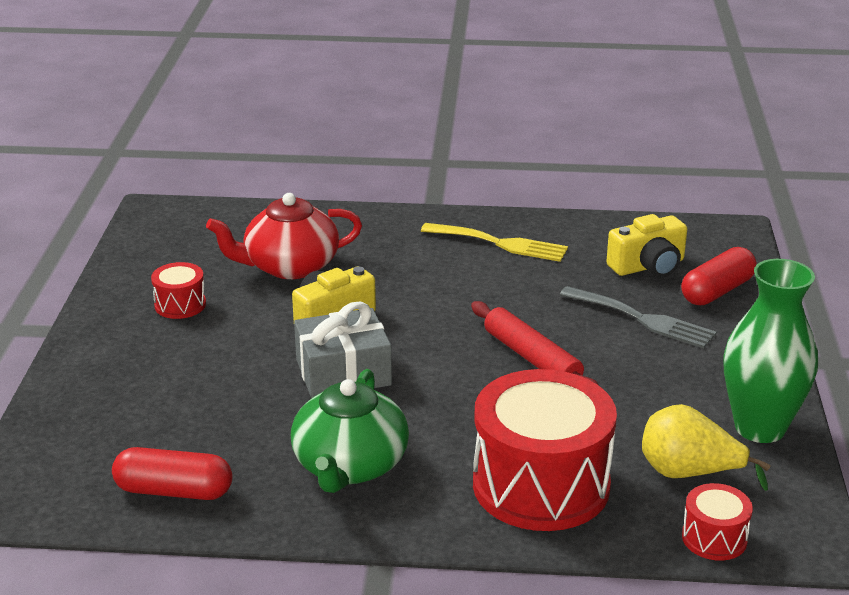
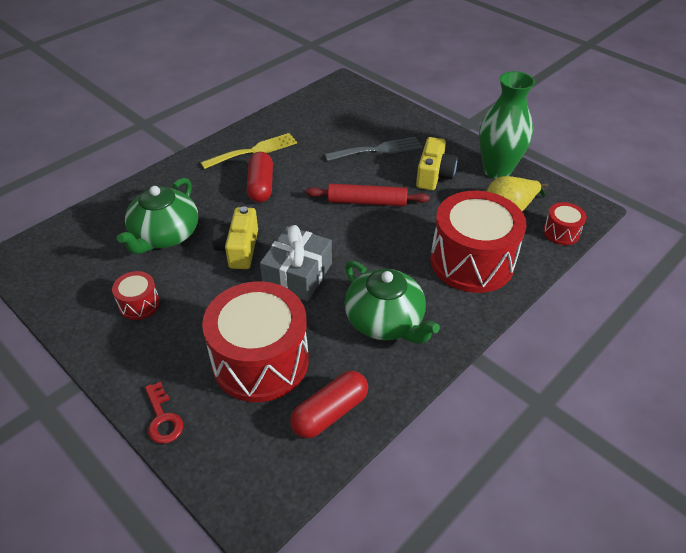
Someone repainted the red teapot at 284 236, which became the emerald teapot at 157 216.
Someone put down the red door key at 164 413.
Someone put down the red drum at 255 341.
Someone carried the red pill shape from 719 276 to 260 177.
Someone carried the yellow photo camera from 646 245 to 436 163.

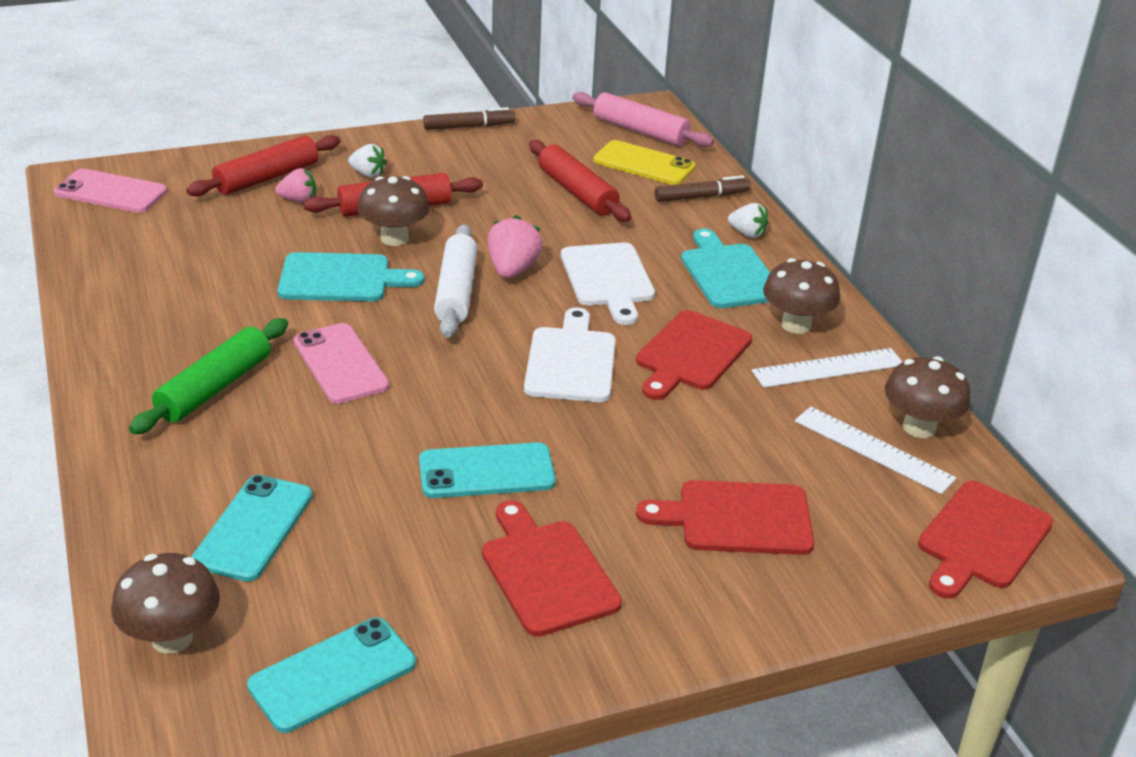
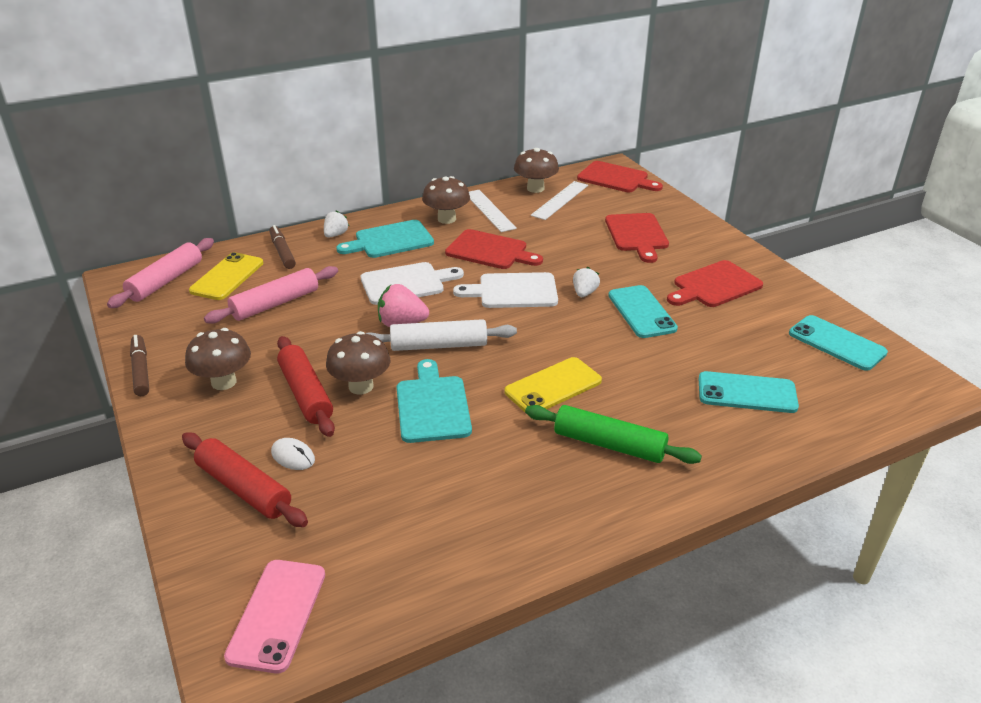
Someone carried the russet mushroom from 165 603 to 218 359.
Someone repainted the red dough roller at 580 181, which became the rose-pink dough roller at 271 295.
Someone swapped the rose-pink toy strawberry at 295 185 for the white PC mouse at 293 454.
Someone repainted the rose-pink phone at 341 363, which became the yellow phone at 553 384.
Someone carried the white toy strawberry from 367 161 to 586 282.

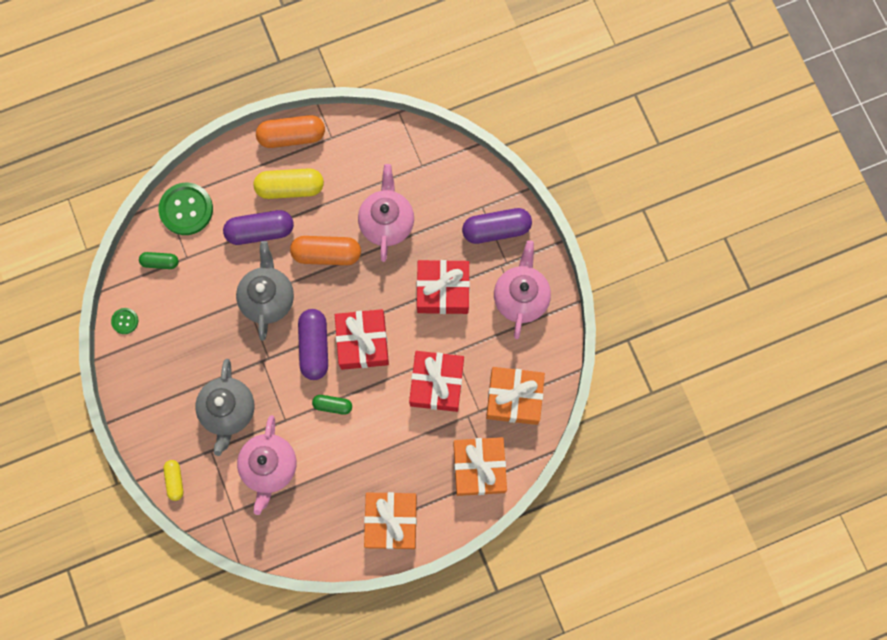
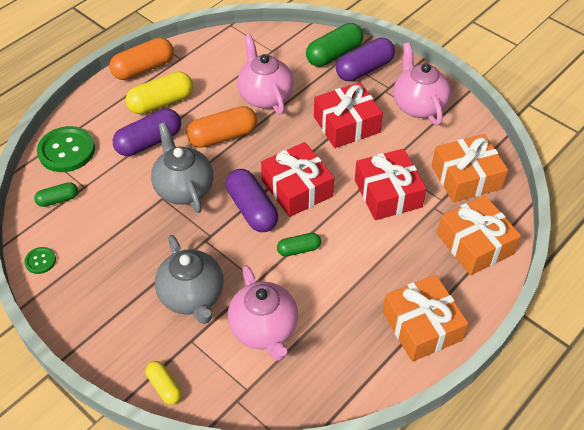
Someone put down the emerald pill shape at 334 45.

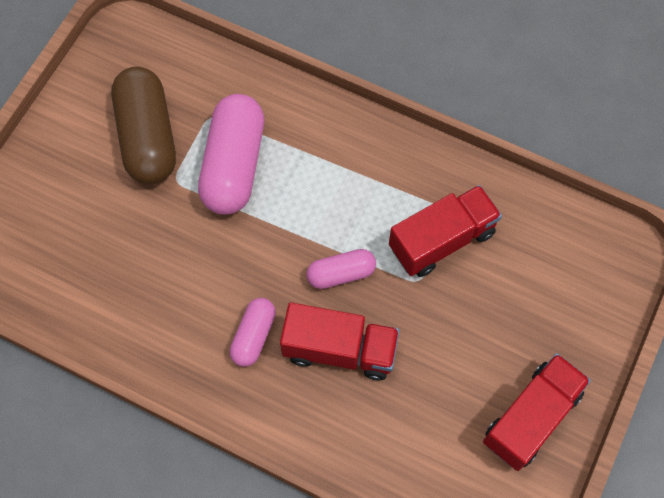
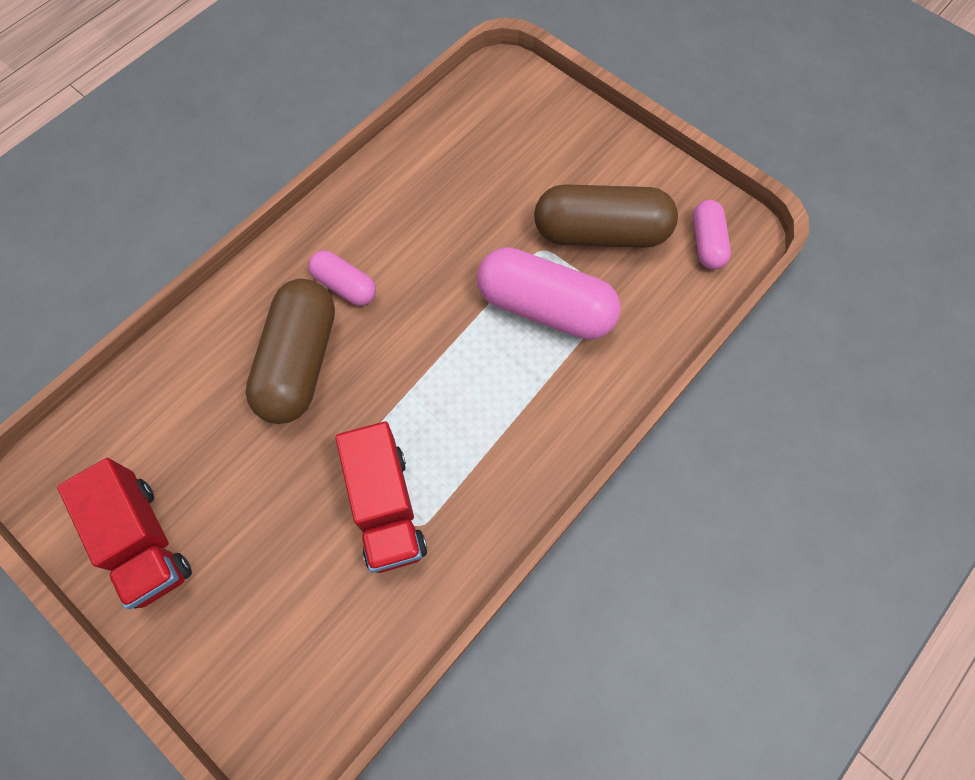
Someone swapped the red lorry at 339 341 for the russet pill shape at 290 351.
Someone carried the rose-pink pill shape from 341 269 to 712 235.

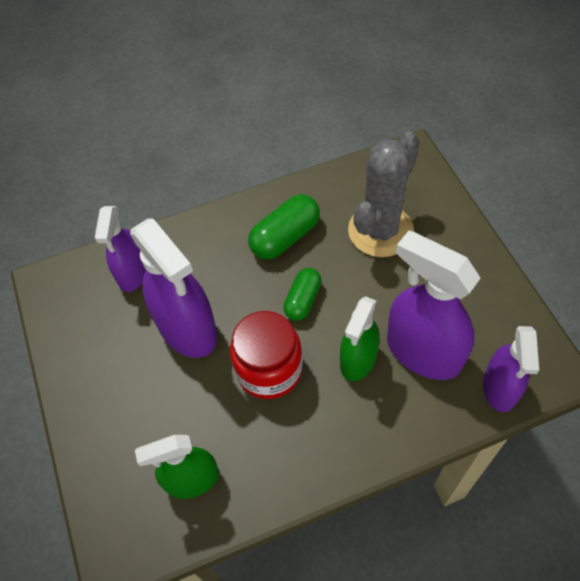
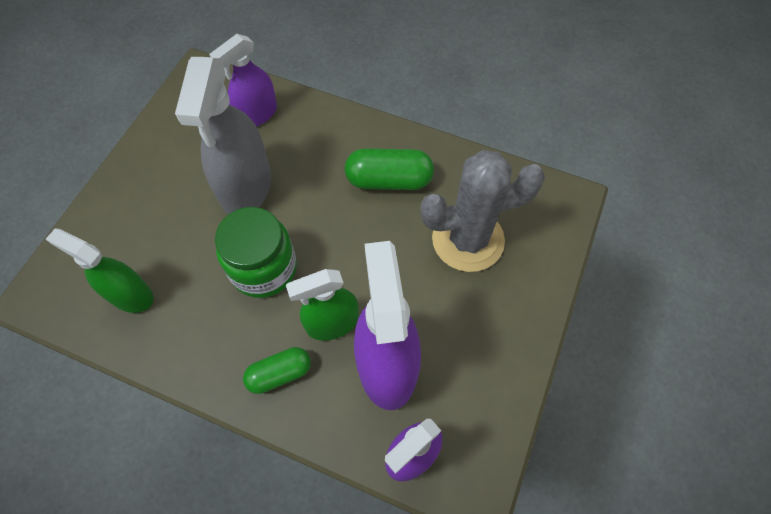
Someone repainted the violet sprayer at 173 288, which became the grey sprayer at 223 135.
Someone repainted the red preserve jar at 266 355, which became the emerald preserve jar at 256 252.
Someone carried the emerald pill shape from 302 294 to 277 370.

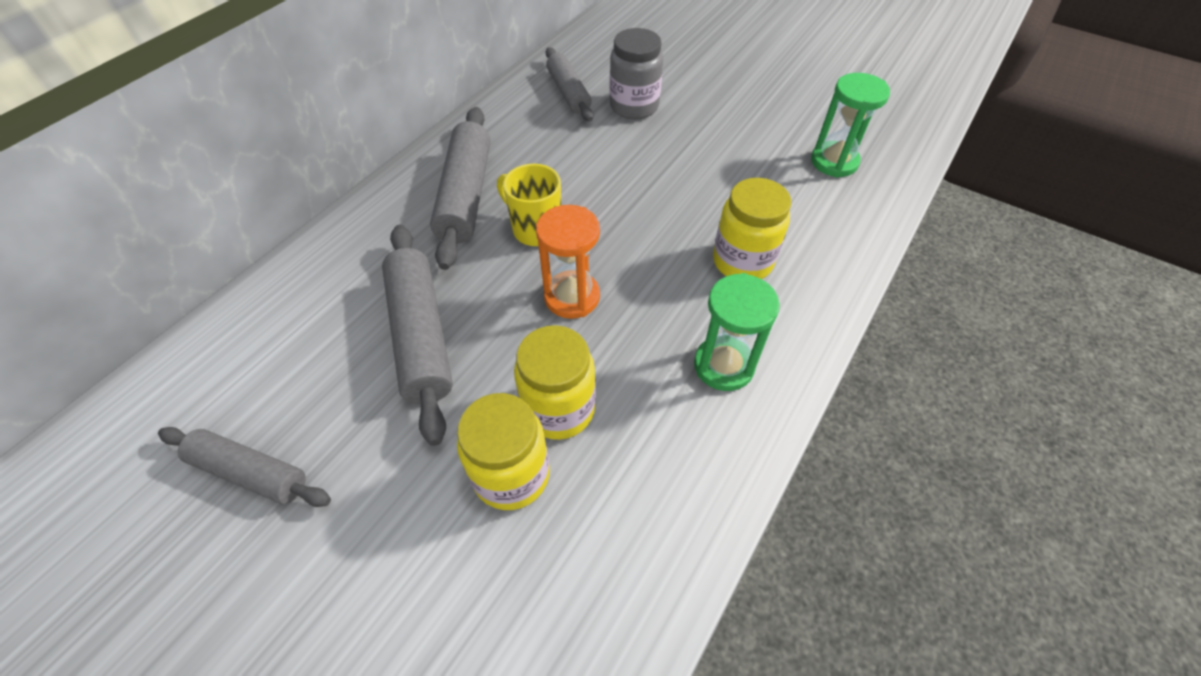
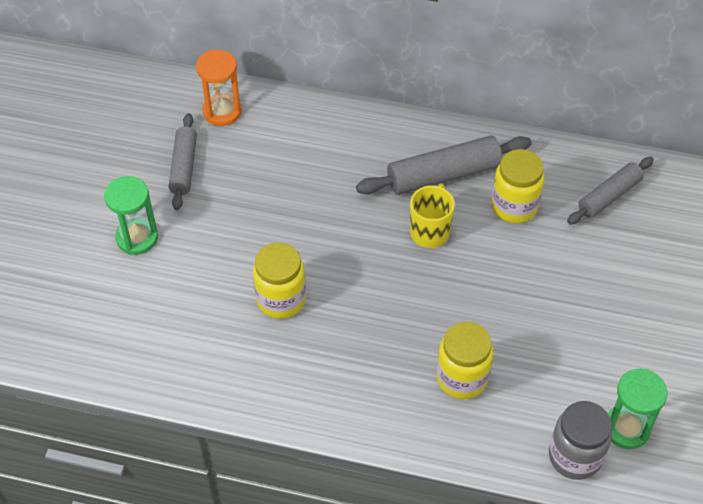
Someone carried the emerald sand timer from 737 332 to 131 215.
Someone carried the bright orange sand timer from 568 262 to 219 88.
Someone carried the yellow preserve jar from 503 451 to 518 186.
Someone carried the grey preserve jar from 636 73 to 580 440.
Someone took away the grey dough roller at 417 335.

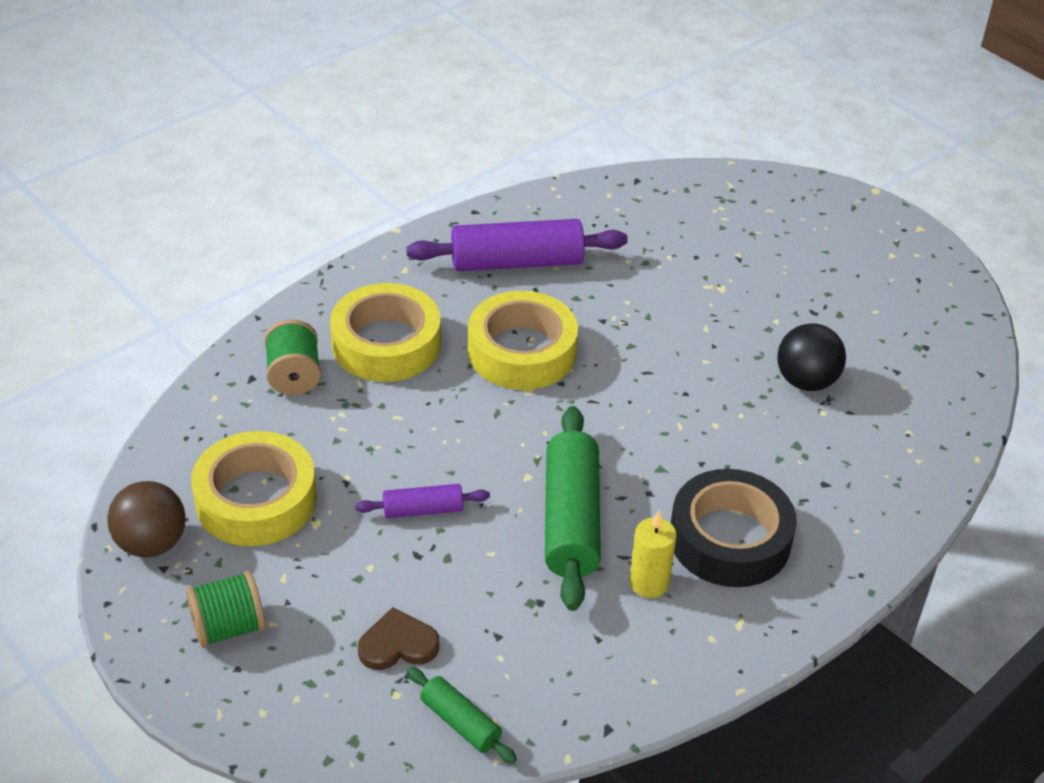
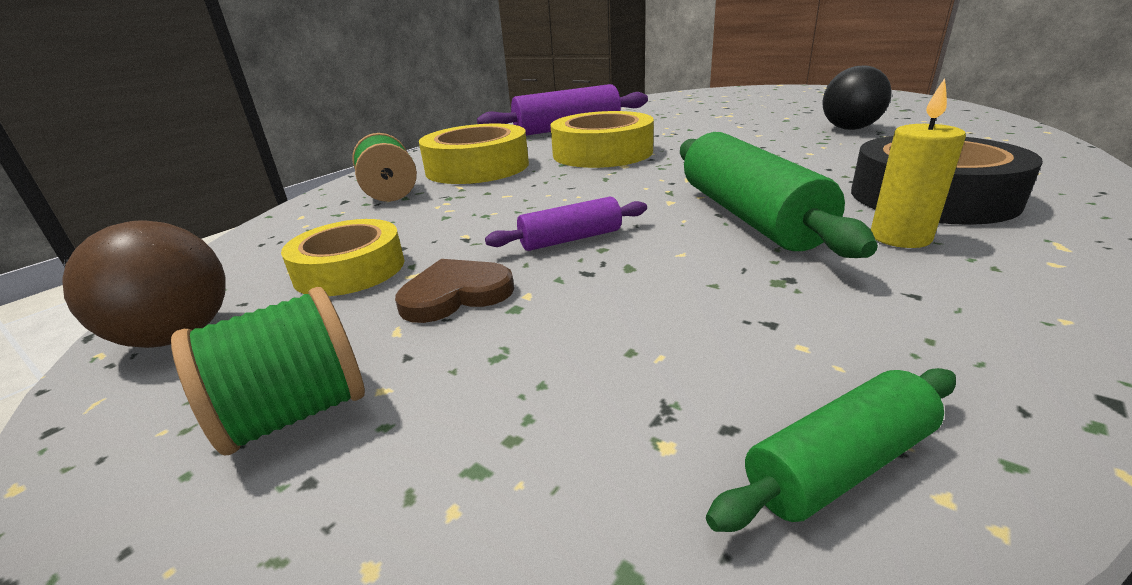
Someone scaled the yellow sticky tape at 254 488 by 0.66.
Someone carried the russet love heart from 398 638 to 454 291.
Someone rotated the emerald dough roller at 462 715 by 60 degrees counterclockwise.

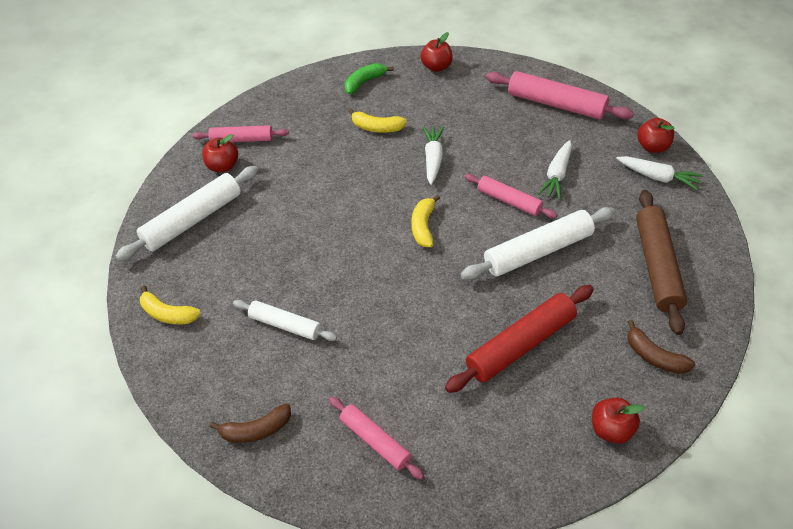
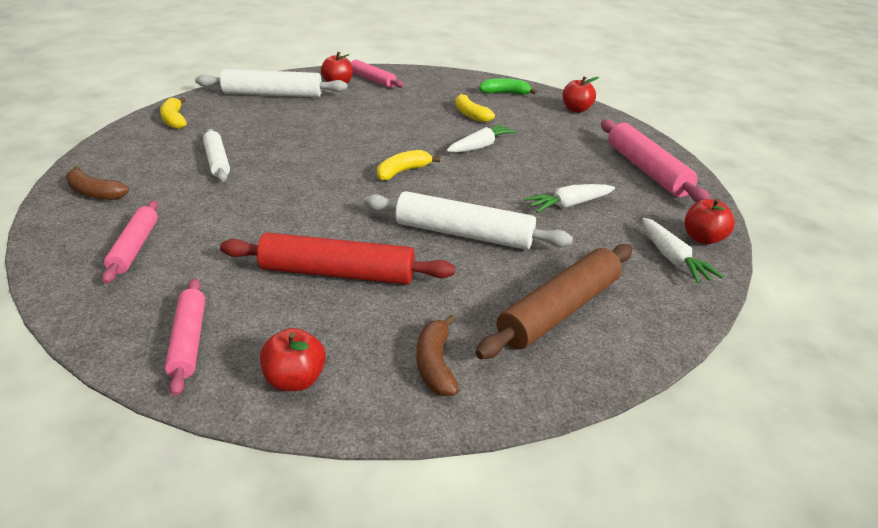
Someone carried the rose-pink dough roller from 511 196 to 185 337.

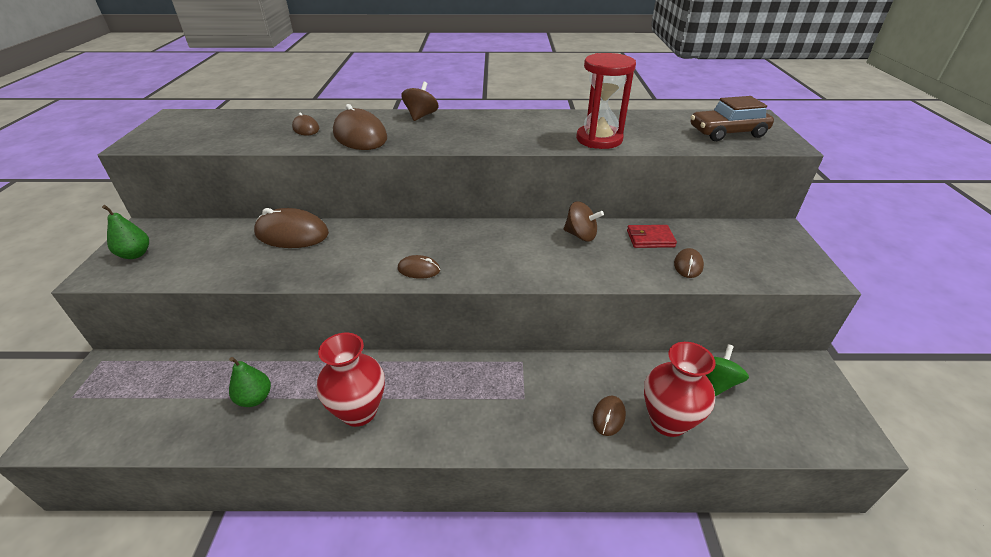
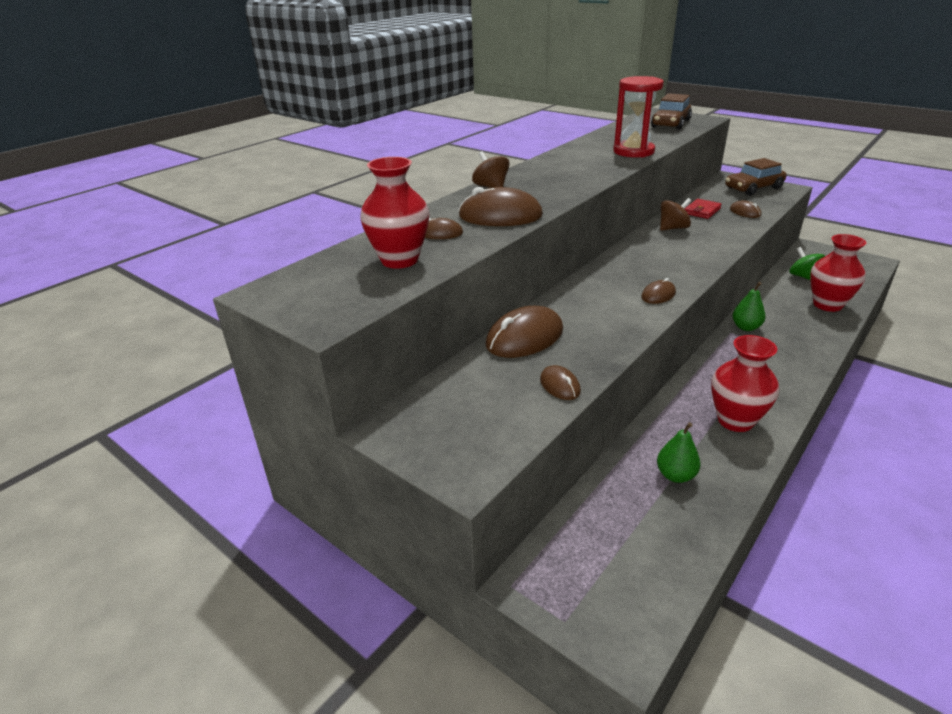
Someone put down the red vase at 394 213.
Someone carried the russet PC mouse from 609 416 to 560 382.
Someone put down the russet toy car at 756 177.
Someone carried the emerald pear fruit from 125 232 to 749 306.

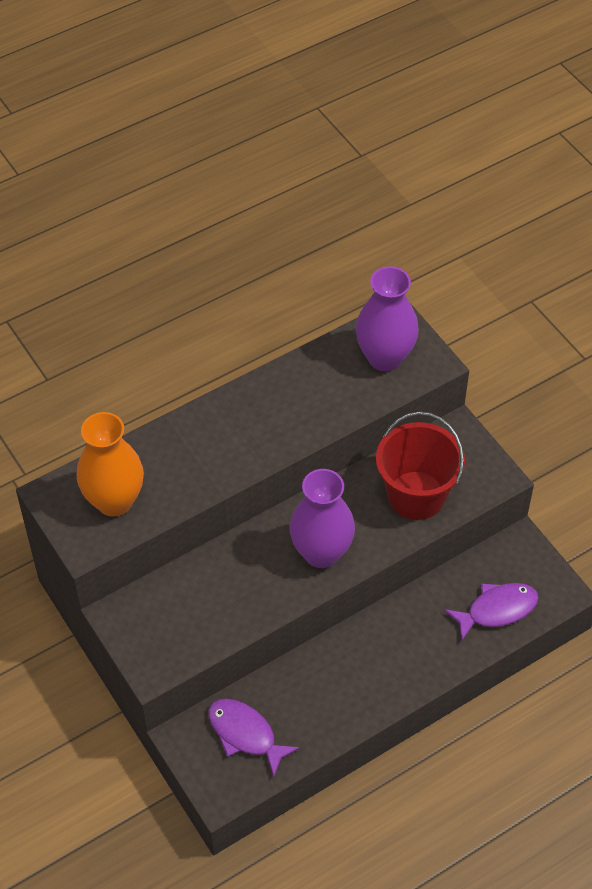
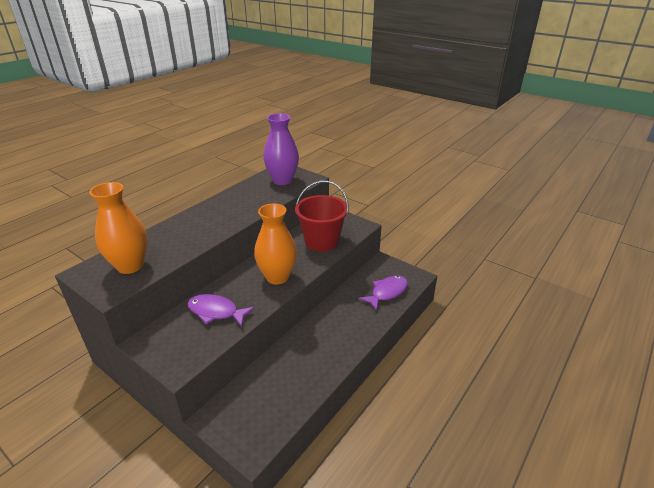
Someone carried the violet toy fish from 254 738 to 221 310.
Someone repainted the violet vase at 322 518, which became the bright orange vase at 275 243.

